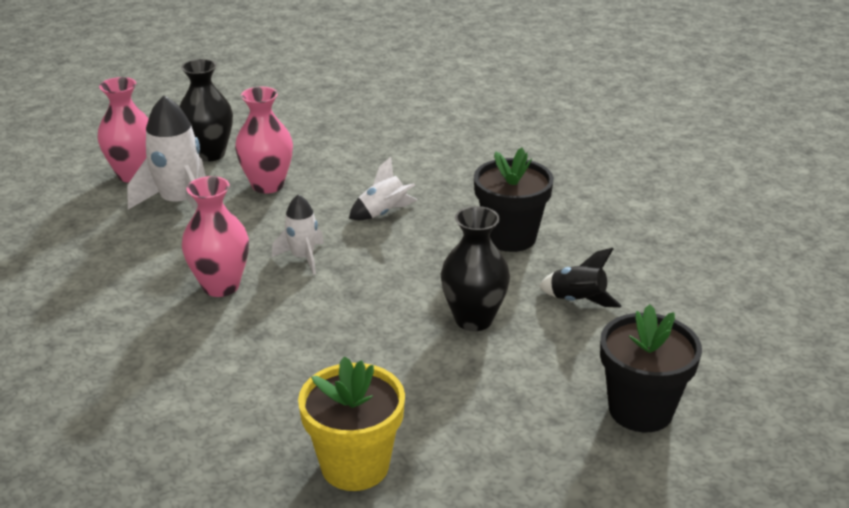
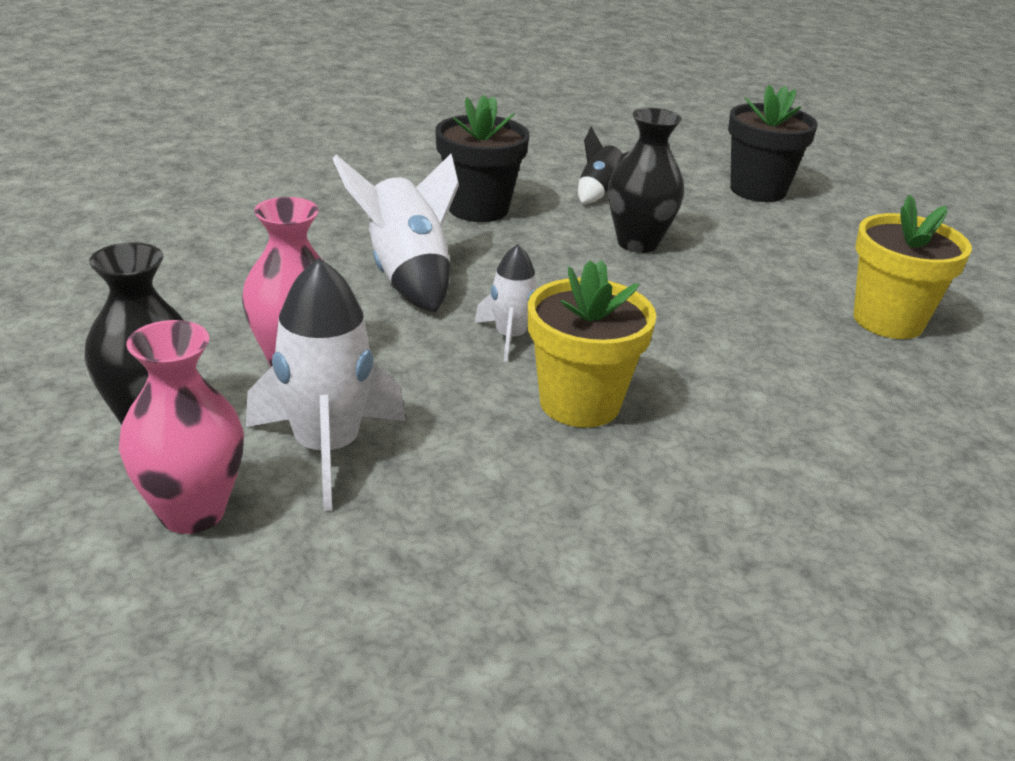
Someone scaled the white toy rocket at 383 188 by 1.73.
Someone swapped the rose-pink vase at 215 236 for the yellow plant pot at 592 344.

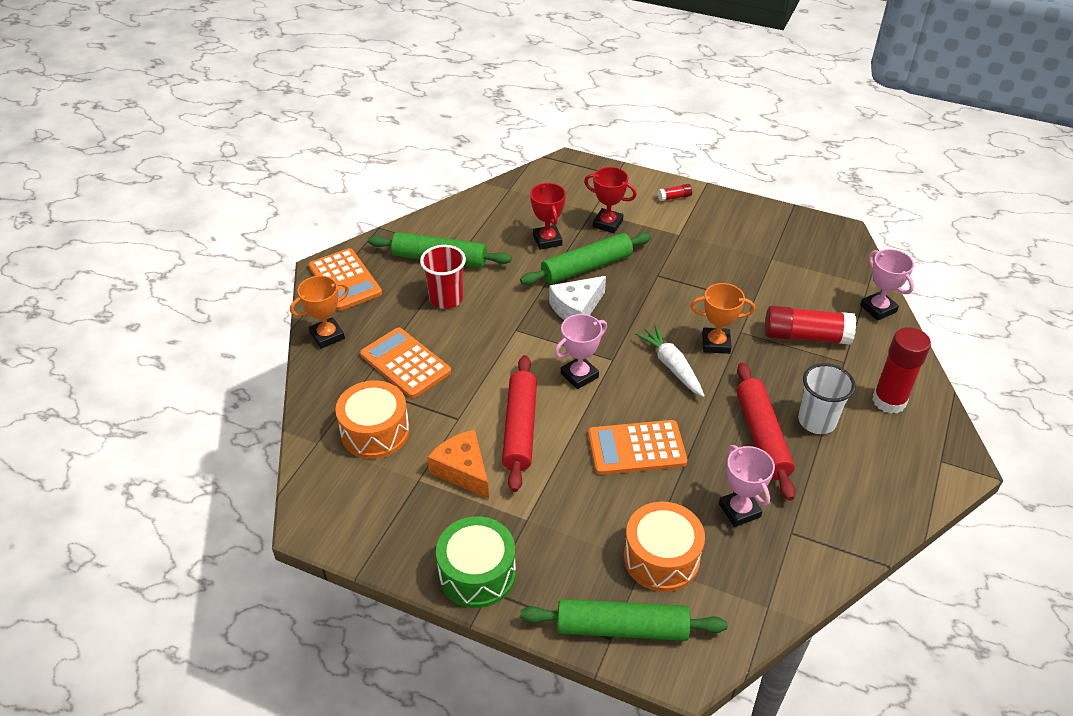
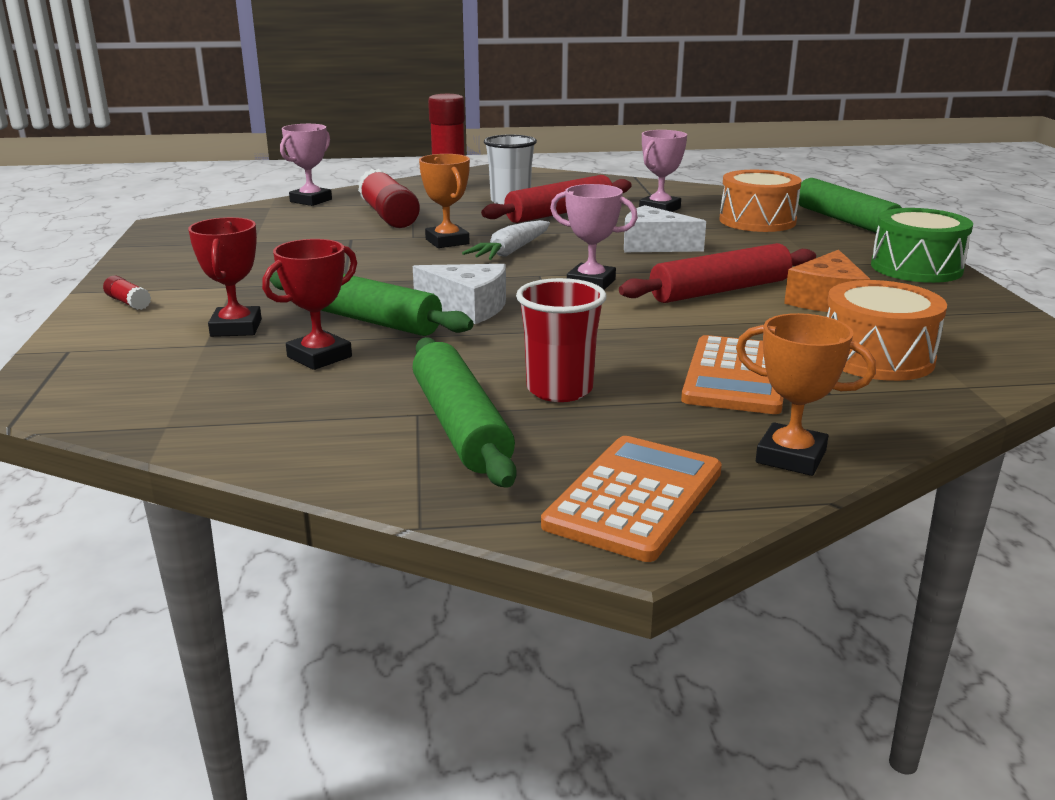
Someone swapped the bright orange calculator at 638 447 for the white piece of cheese at 665 228.

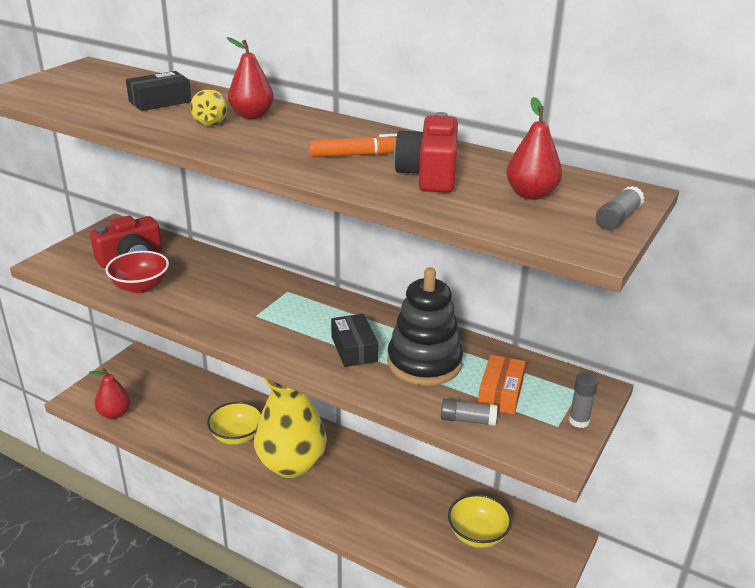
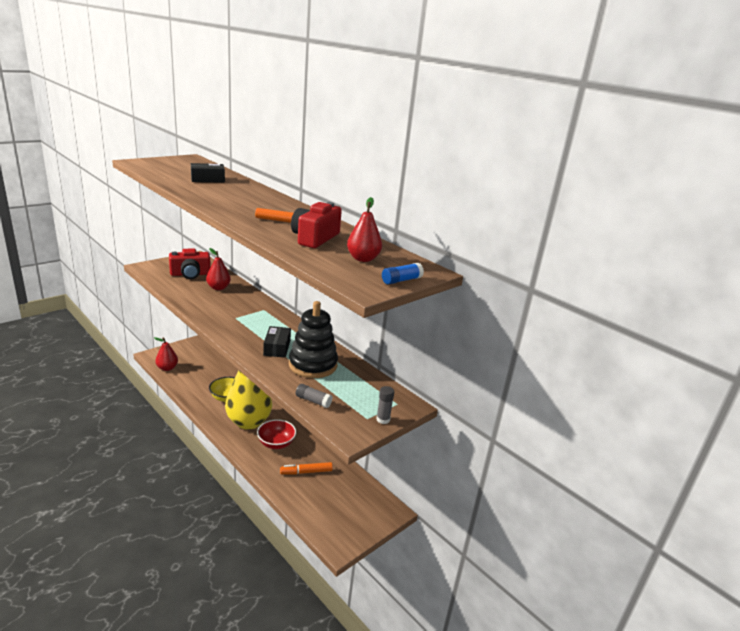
Someone carried the red pear fruit from 250 78 to 218 269.
Someone carried the red serving bowl from 137 272 to 276 434.
Someone put down the bright orange felt pen at 306 468.
Someone repainted the grey stick of glue at 620 208, which became the cobalt stick of glue at 403 274.
Someone took away the yellow vase at 208 108.
Someone took away the yellow serving bowl at 480 521.
Someone took away the bright orange package at 502 385.

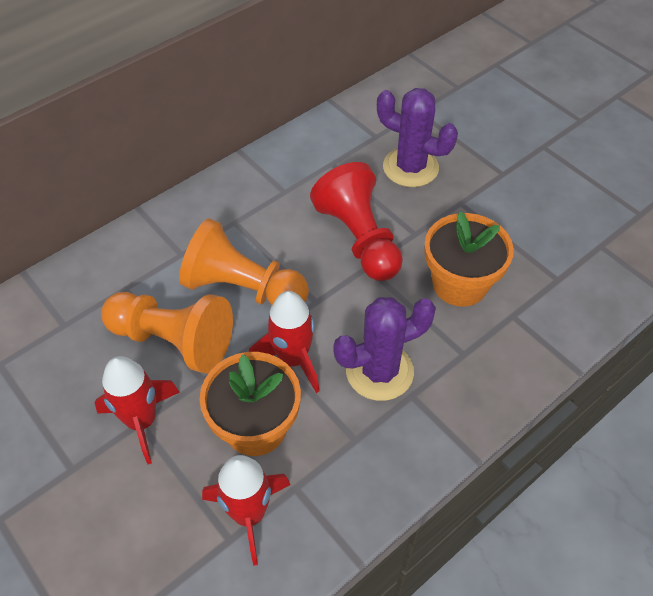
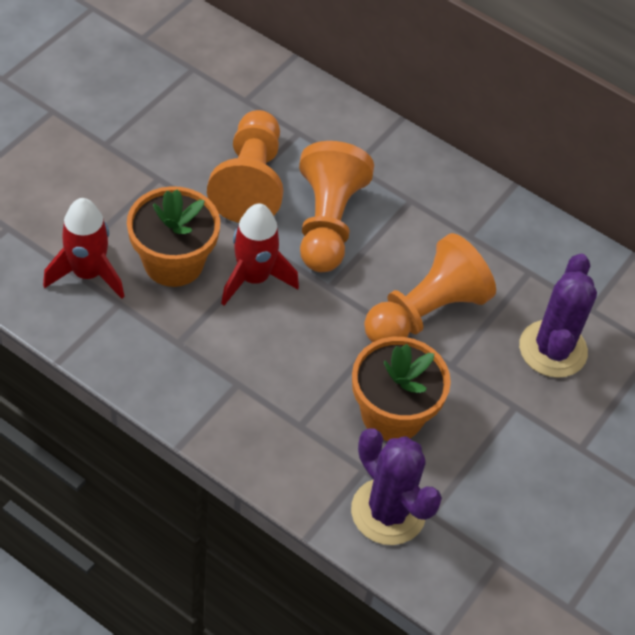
Someone carried the violet cactus from 384 349 to 396 486.
Someone repainted the red game pawn at 356 221, which became the bright orange game pawn at 430 287.
Someone took away the red toy rocket at 137 410.

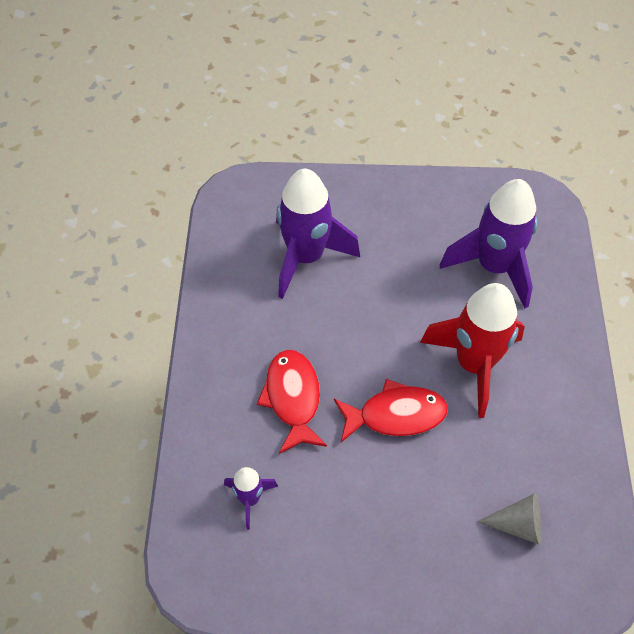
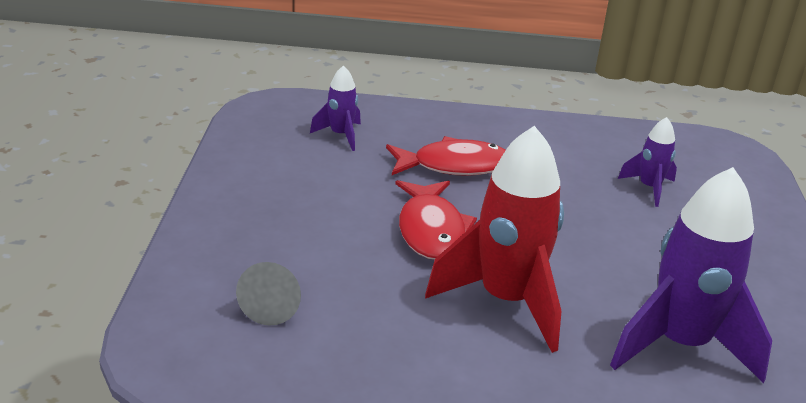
Someone scaled the violet toy rocket at 318 234 by 0.49.

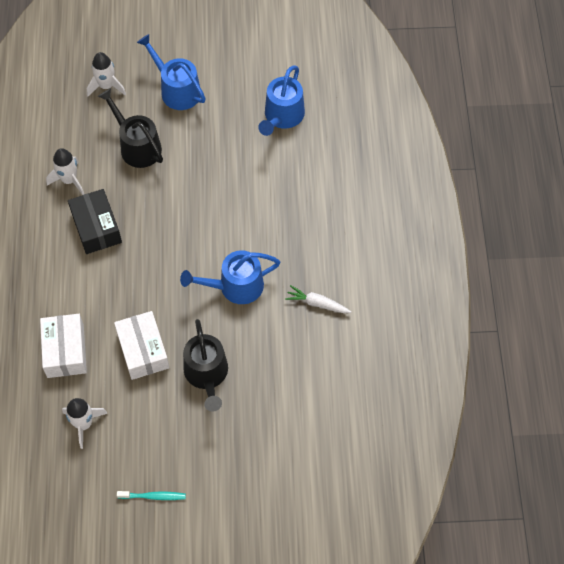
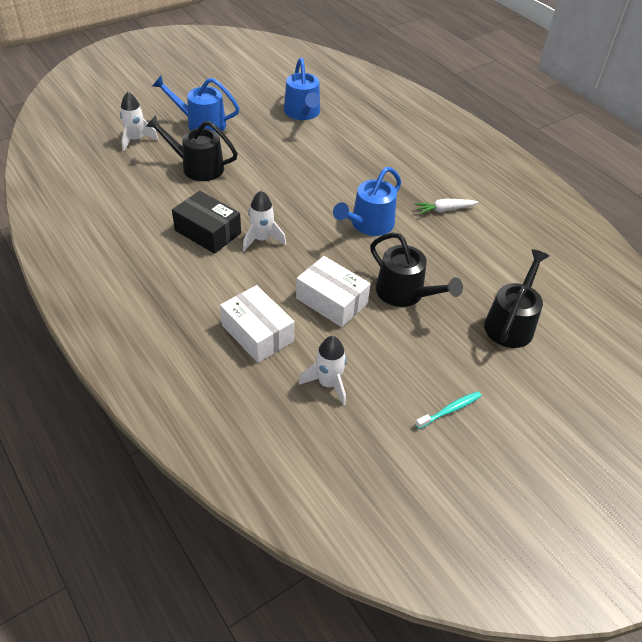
Someone carried the white toy rocket from 65 171 to 264 221.
Someone put down the black sprinkling can at 516 298.

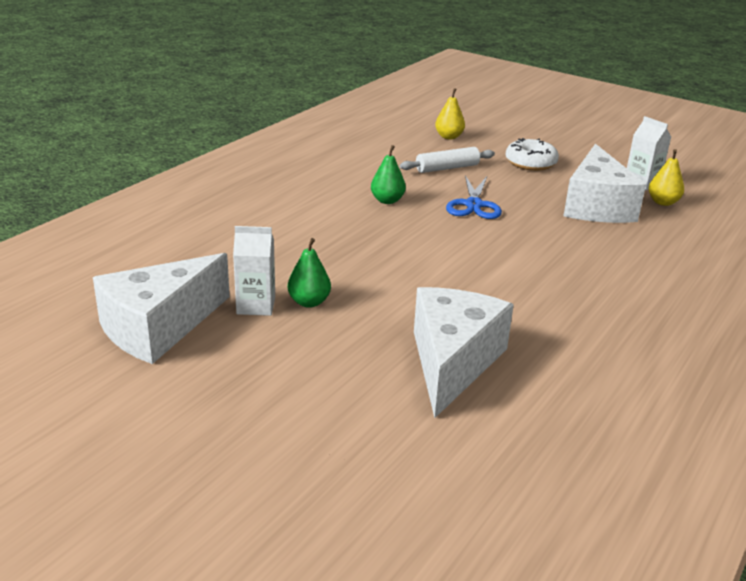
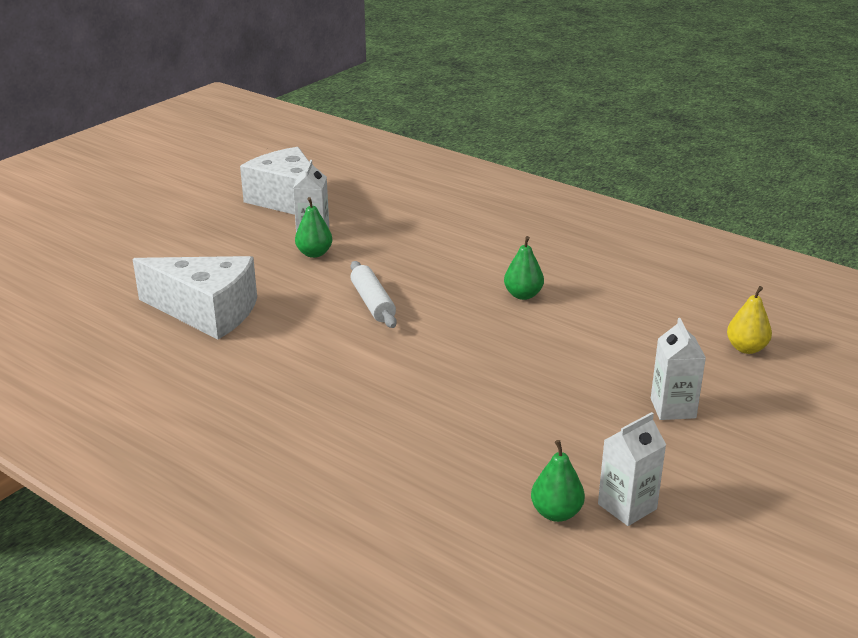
Someone carried the white dough roller from 447 160 to 373 294.
Someone repainted the yellow pear fruit at 666 177, which became the emerald pear fruit at 558 481.
Someone swapped the white glazed donut at 532 154 for the white carton at 678 369.
Someone took away the cobalt scissors at 474 197.
Someone took away the white piece of cheese at 605 183.

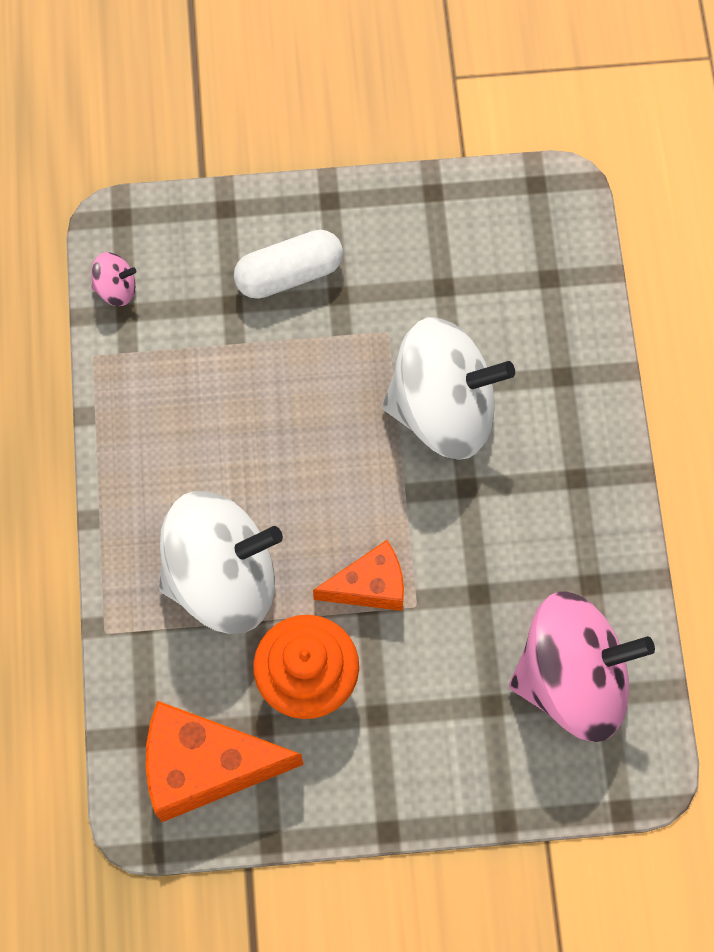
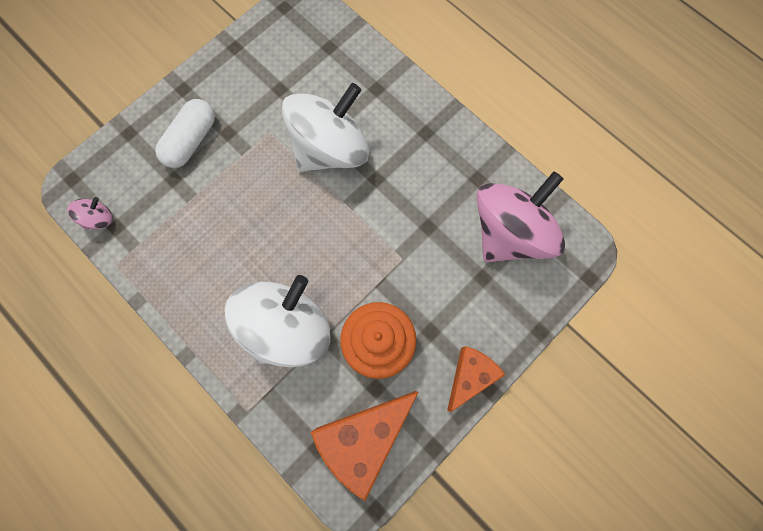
Someone carried the bright orange piece of cheese from 358 575 to 476 379.

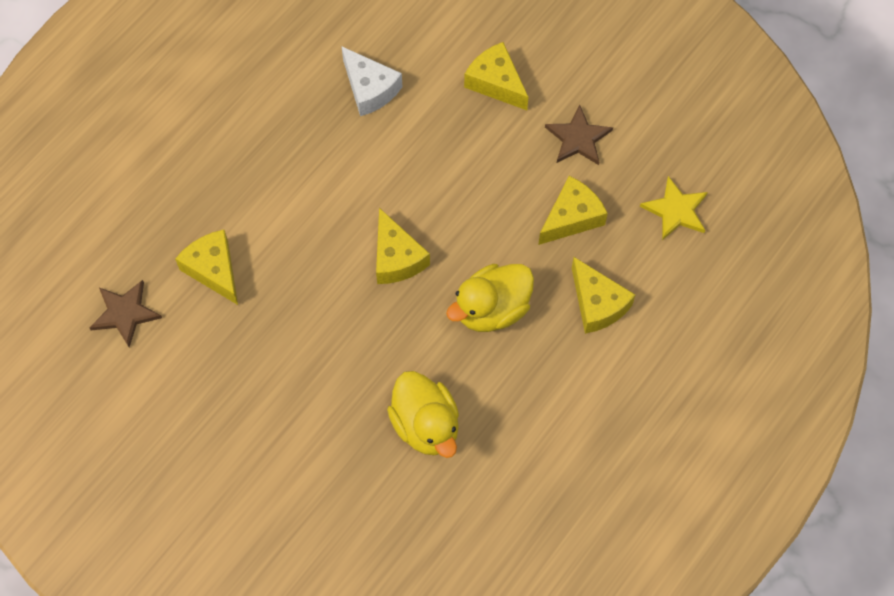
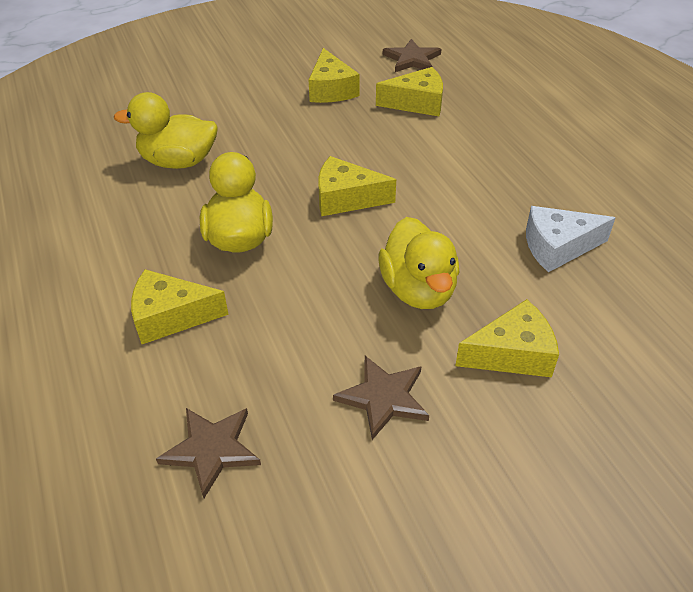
Someone repainted the yellow star at 674 208, which became the russet star at 208 453.
Someone carried the yellow piece of cheese from 573 210 to 334 75.
Someone put down the yellow duck at 419 263.

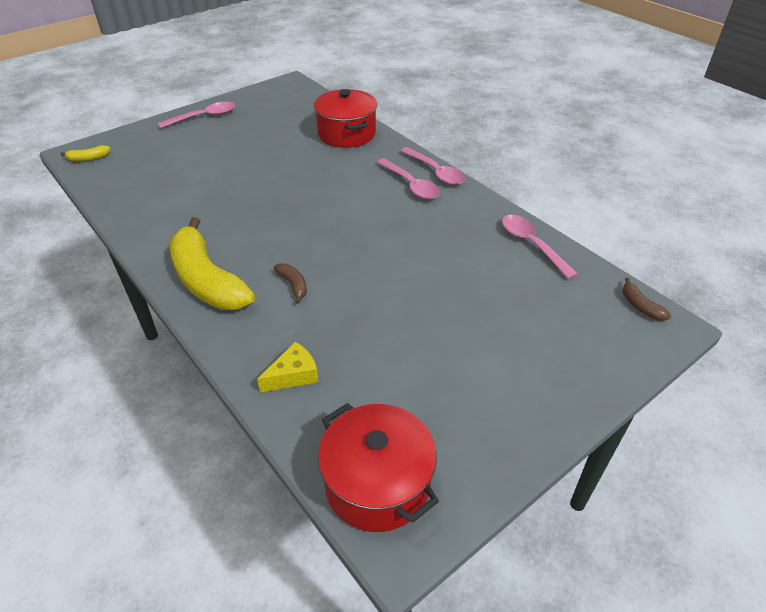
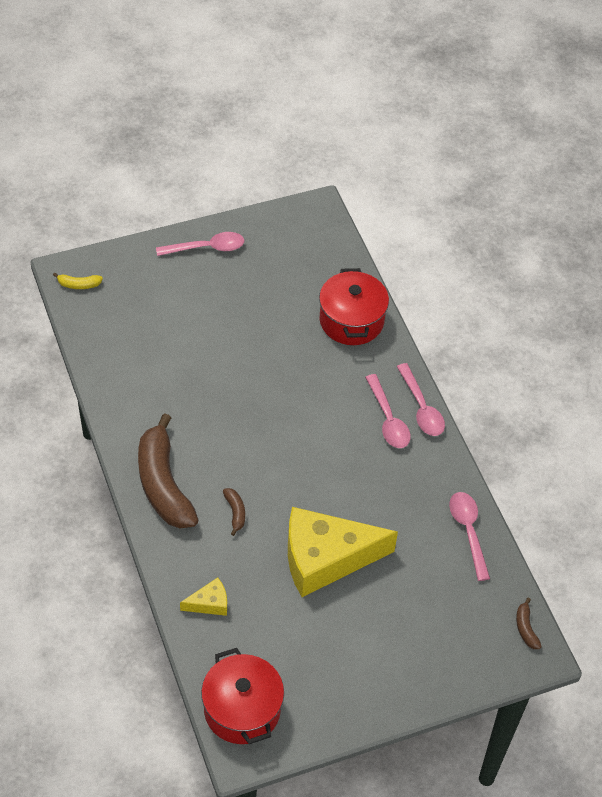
Someone repainted the yellow banana fruit at 212 263, which became the russet banana fruit at 168 470.
Someone put down the yellow piece of cheese at 343 552.

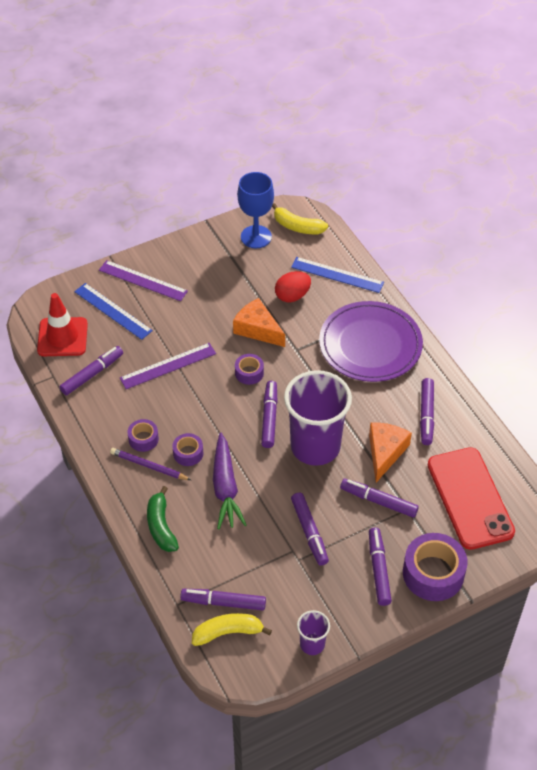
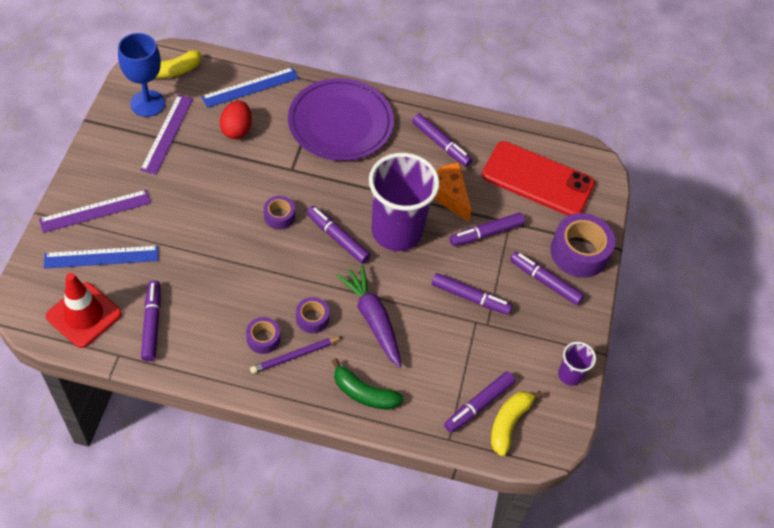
Someone carried the violet ruler from 168 366 to 166 135.
Someone rotated the violet toy carrot at 230 481 by 150 degrees counterclockwise.
Someone took away the bright orange piece of cheese at 259 322.

